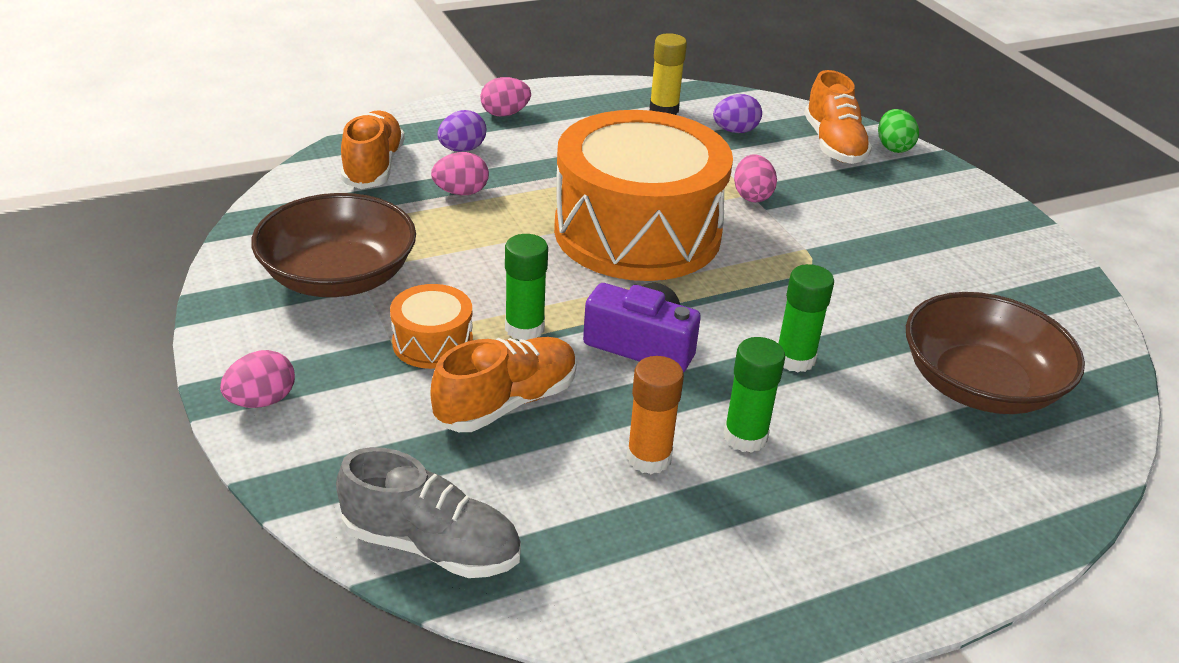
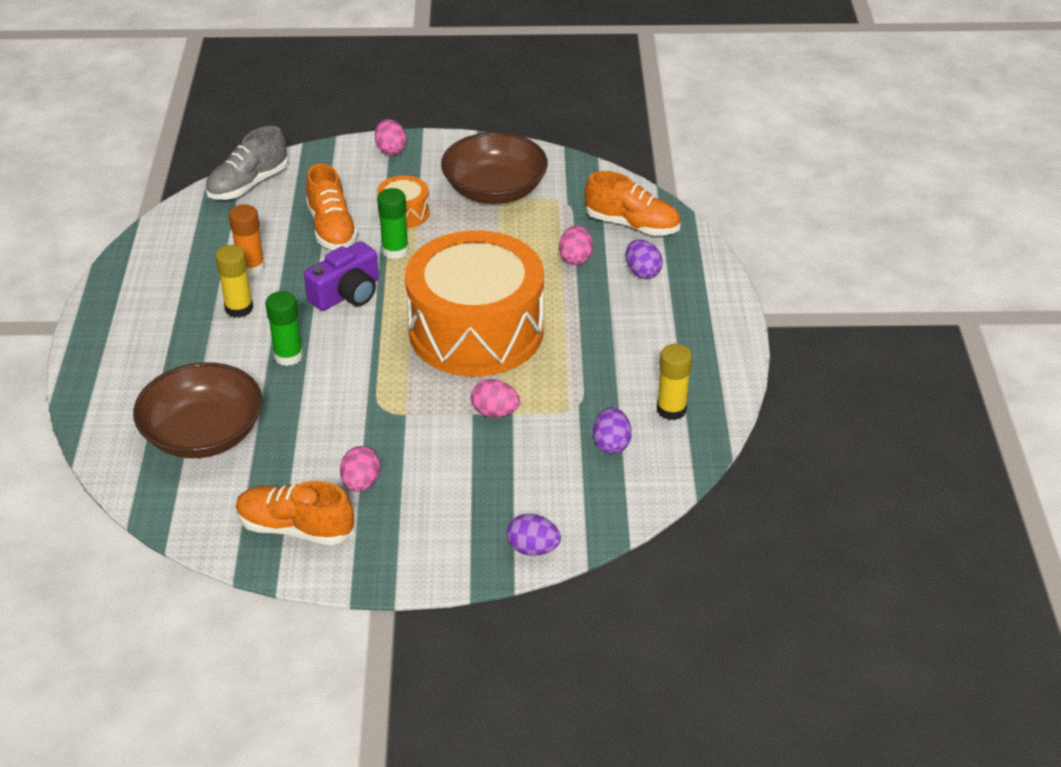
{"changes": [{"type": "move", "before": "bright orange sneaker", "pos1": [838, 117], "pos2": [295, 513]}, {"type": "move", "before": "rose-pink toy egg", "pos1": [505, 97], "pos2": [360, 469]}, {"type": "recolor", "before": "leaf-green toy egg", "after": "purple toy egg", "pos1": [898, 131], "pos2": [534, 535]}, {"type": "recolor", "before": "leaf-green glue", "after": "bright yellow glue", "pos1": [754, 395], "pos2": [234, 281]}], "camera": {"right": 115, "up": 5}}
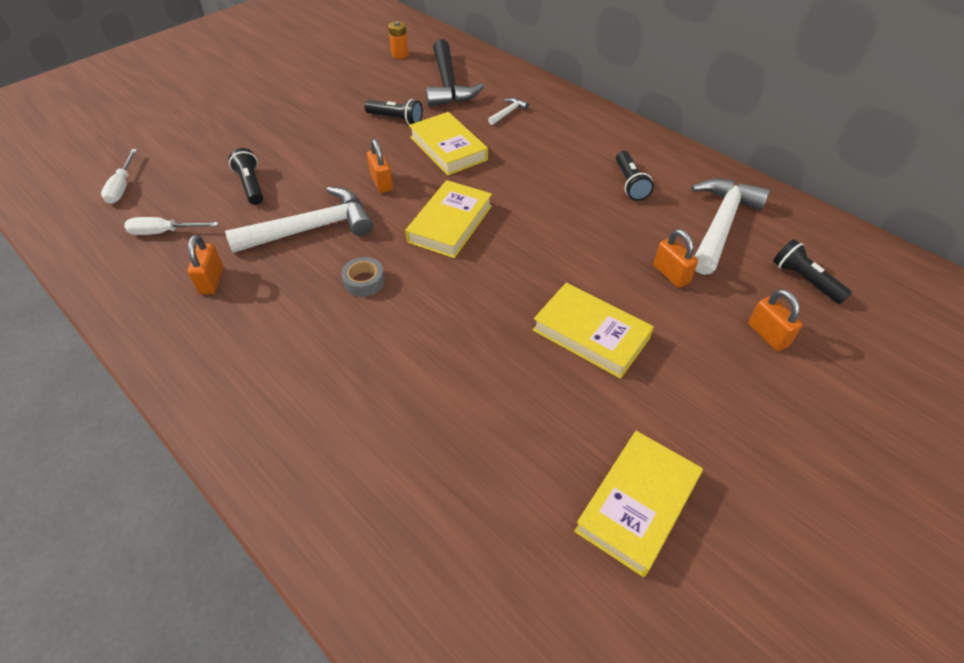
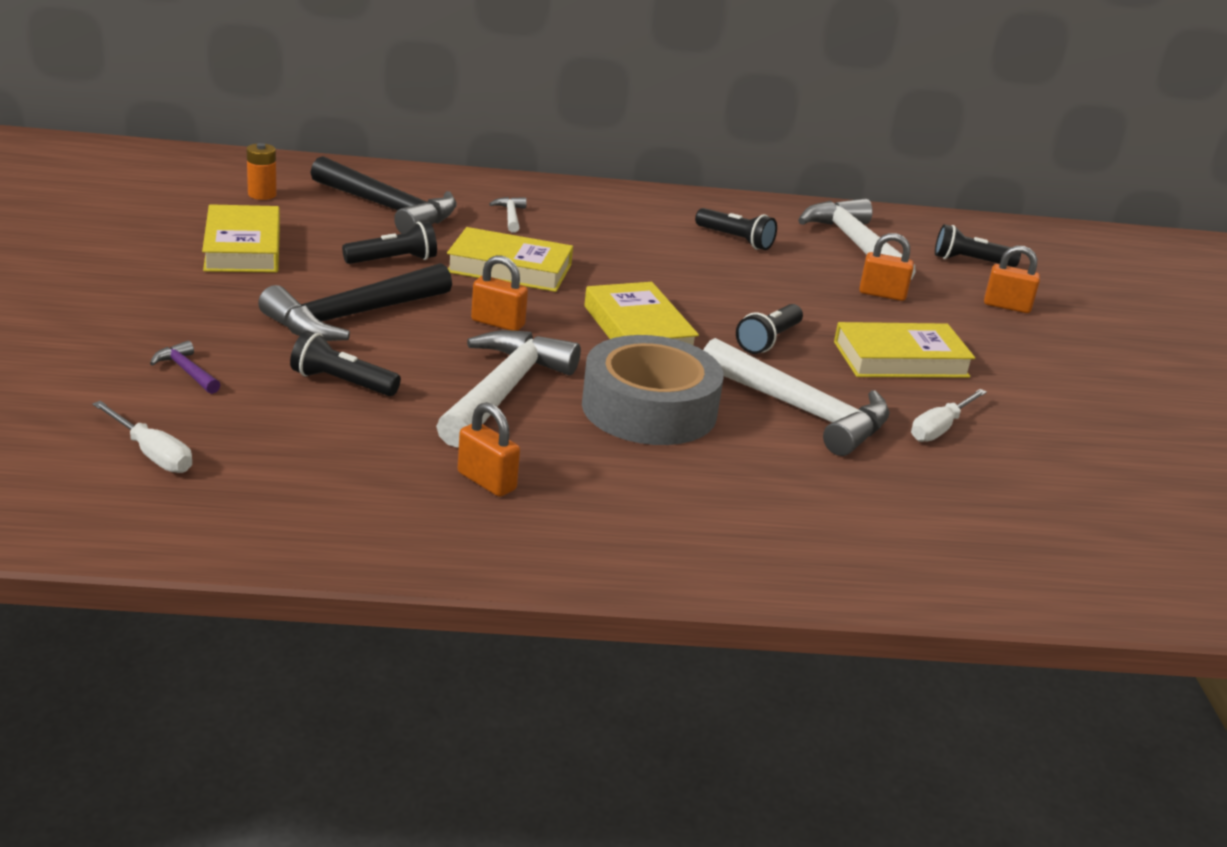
{"changes": [{"type": "move", "before": "white screwdriver", "pos1": [171, 226], "pos2": [949, 415]}, {"type": "resize", "before": "gray tape", "pos1": [363, 277], "pos2": [653, 390], "scale": 2.35}, {"type": "move", "before": "bright yellow hardback", "pos1": [638, 504], "pos2": [241, 238]}, {"type": "insert", "after": "black claw hammer", "pos2": [355, 302]}, {"type": "insert", "after": "black pocket torch", "pos2": [769, 329]}, {"type": "insert", "after": "white claw hammer", "pos2": [796, 397]}, {"type": "insert", "after": "purple claw hammer", "pos2": [185, 367]}], "camera": {"right": -50, "up": -20}}
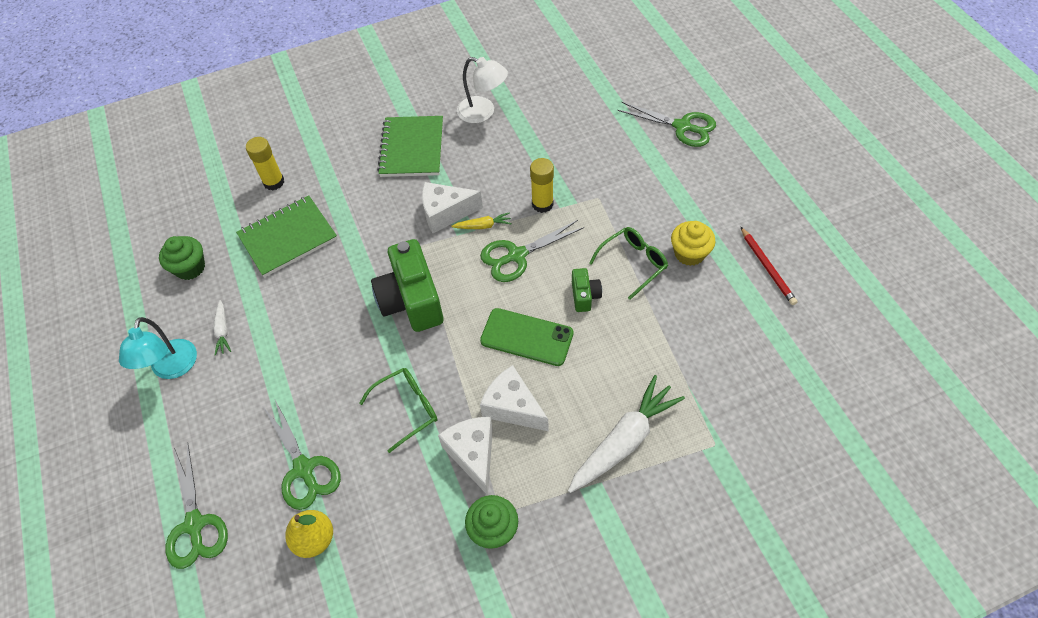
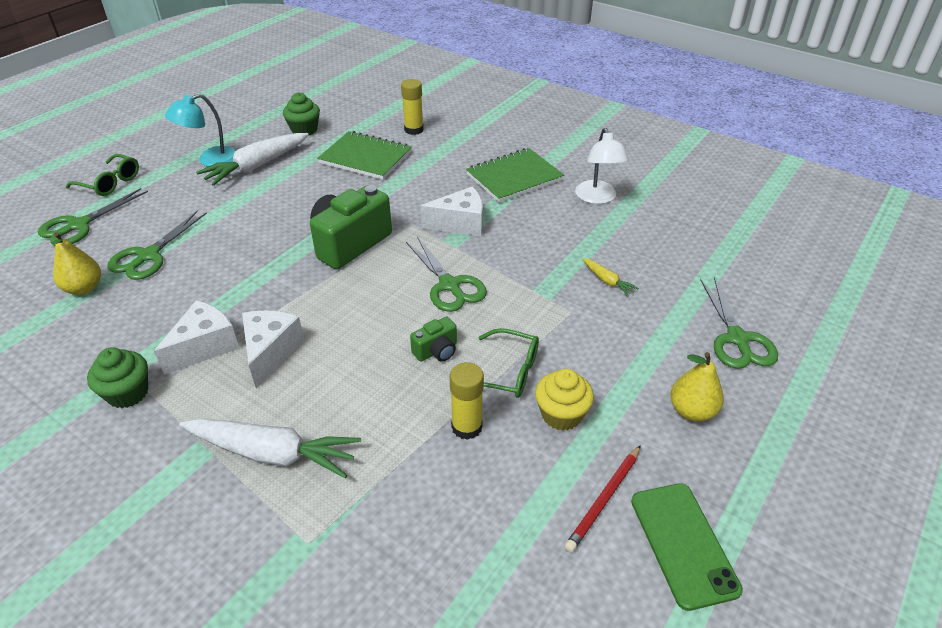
{"changes": [{"type": "move", "before": "bright yellow glue", "pos1": [542, 185], "pos2": [467, 401]}, {"type": "rotate", "before": "white piece of cheese", "pos1": [452, 207], "pos2": [451, 211], "turn": 120}, {"type": "move", "before": "bright yellow carrot", "pos1": [482, 221], "pos2": [611, 277]}, {"type": "rotate", "before": "leaf-green scissors", "pos1": [532, 251], "pos2": [446, 274], "turn": -150}, {"type": "resize", "before": "white carrot", "pos1": [222, 328], "pos2": [252, 159], "scale": 2.15}, {"type": "move", "before": "leaf-green phone", "pos1": [527, 337], "pos2": [687, 547]}, {"type": "move", "before": "leaf-green spectacles", "pos1": [398, 410], "pos2": [102, 175]}, {"type": "insert", "after": "bright yellow toy pear", "pos2": [697, 387]}], "camera": {"right": 55, "up": -15}}
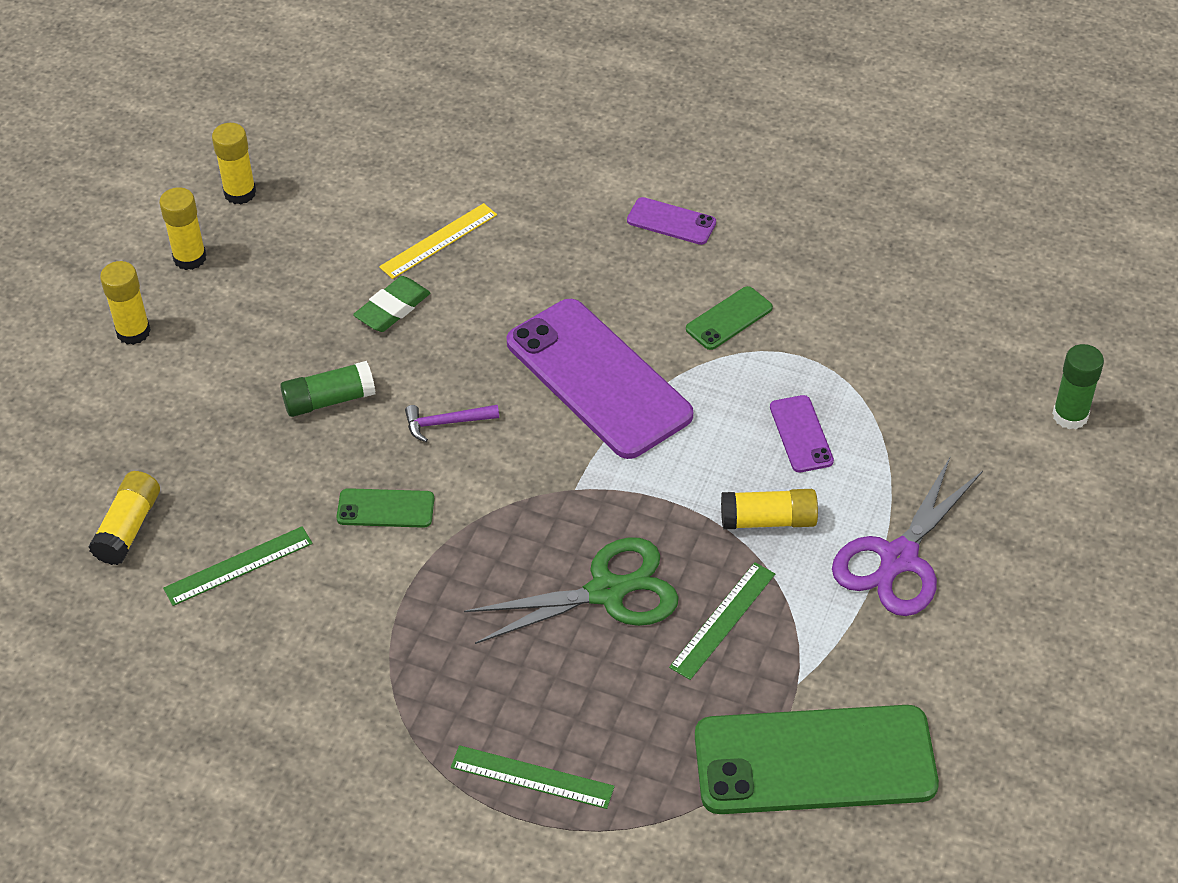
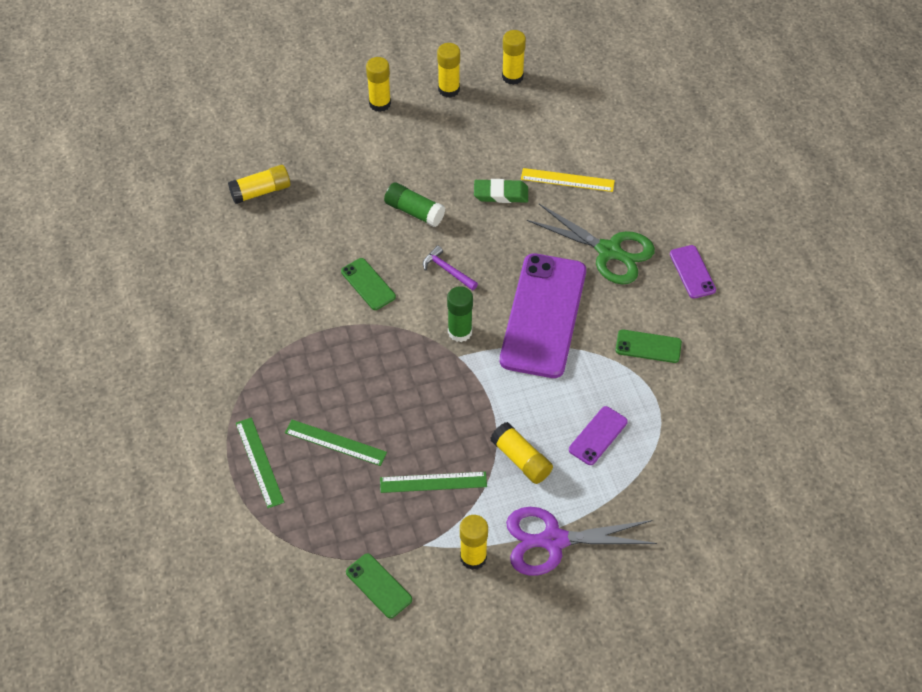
{"changes": [{"type": "move", "before": "leaf-green glue", "pos1": [1078, 386], "pos2": [460, 314]}, {"type": "move", "before": "leaf-green measuring stick", "pos1": [238, 566], "pos2": [336, 443]}, {"type": "move", "before": "leaf-green scissors", "pos1": [571, 590], "pos2": [591, 244]}, {"type": "resize", "before": "leaf-green phone", "pos1": [817, 759], "pos2": [379, 585], "scale": 0.44}, {"type": "insert", "after": "bright yellow glue", "pos2": [474, 542]}], "camera": {"right": 50, "up": 5}}
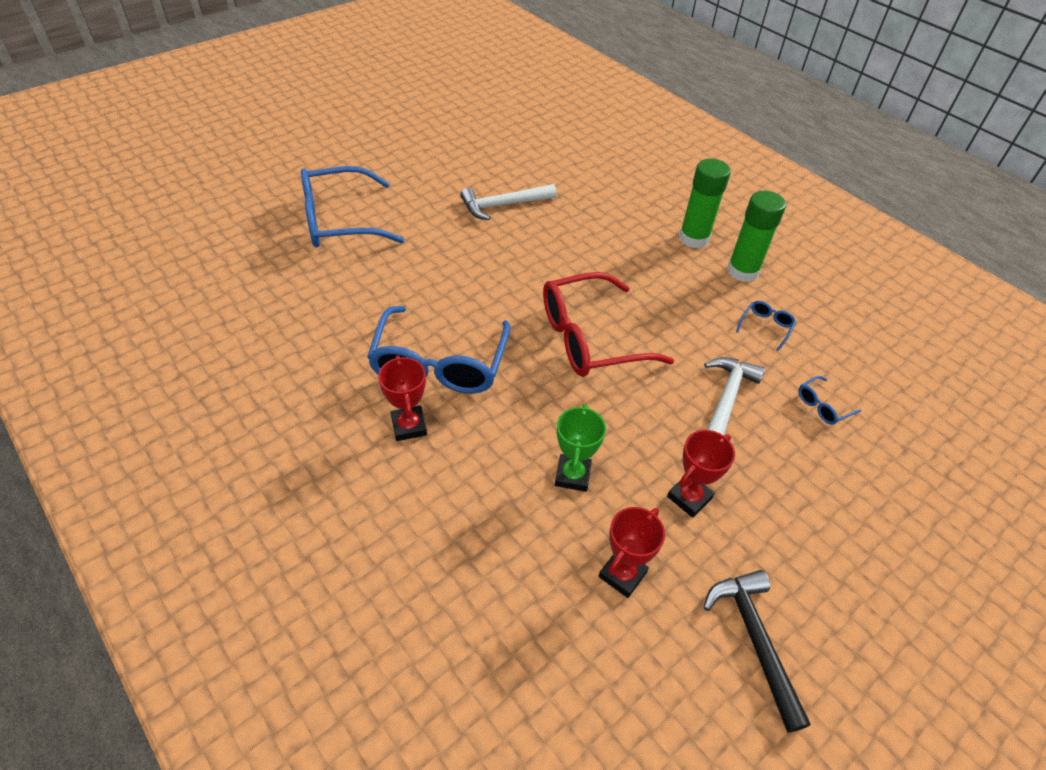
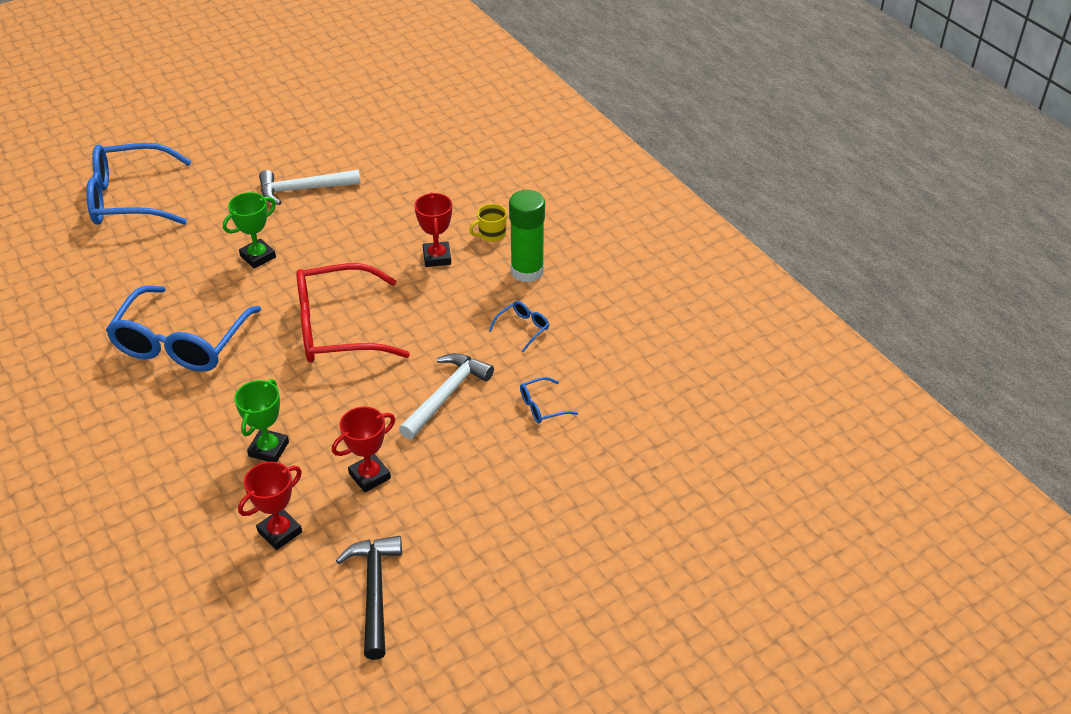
{"changes": [{"type": "replace", "before": "leaf-green glue", "after": "bright yellow coffee mug", "pos1": [705, 203], "pos2": [488, 223]}, {"type": "move", "before": "scarlet prize cup", "pos1": [402, 398], "pos2": [433, 229]}, {"type": "insert", "after": "leaf-green prize cup", "pos2": [249, 230]}], "camera": {"right": 10, "up": -5}}
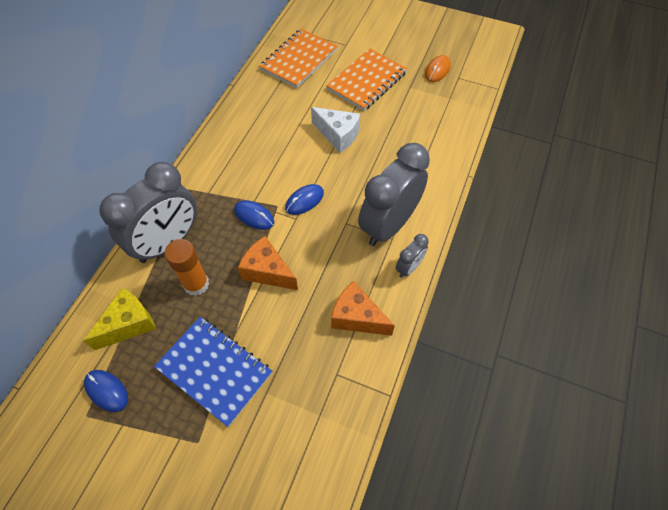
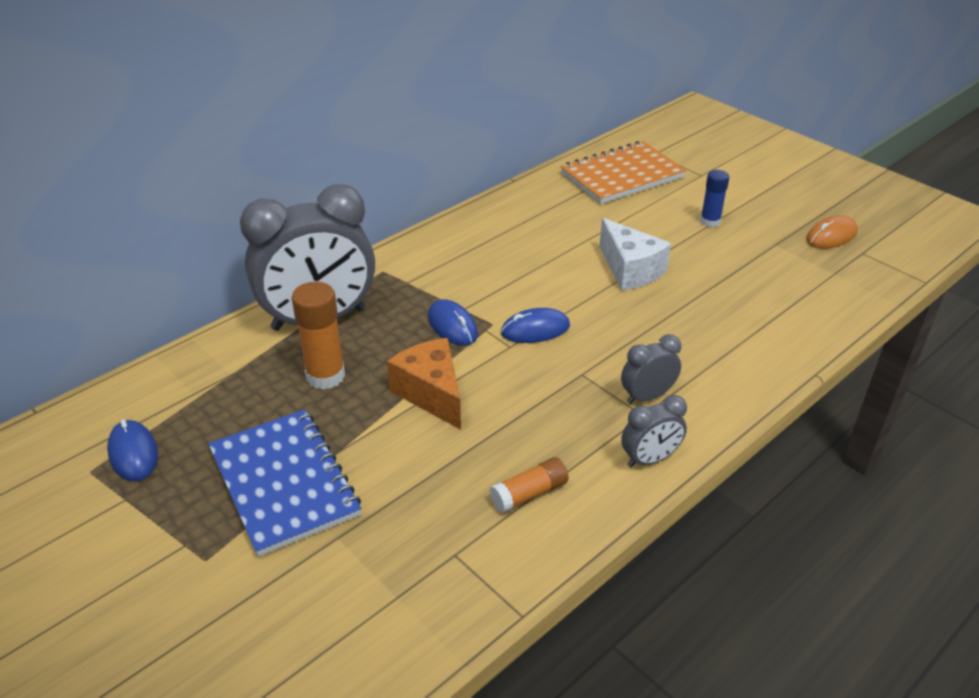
{"changes": [{"type": "replace", "before": "bright orange notepad", "after": "royal blue glue", "pos1": [366, 79], "pos2": [714, 198]}, {"type": "resize", "before": "gray alarm clock", "pos1": [394, 194], "pos2": [651, 369], "scale": 0.45}, {"type": "replace", "before": "bright orange piece of cheese", "after": "bright orange glue", "pos1": [363, 308], "pos2": [529, 485]}, {"type": "delete", "before": "bright yellow piece of cheese", "pos1": [119, 319]}], "camera": {"right": 25, "up": -20}}
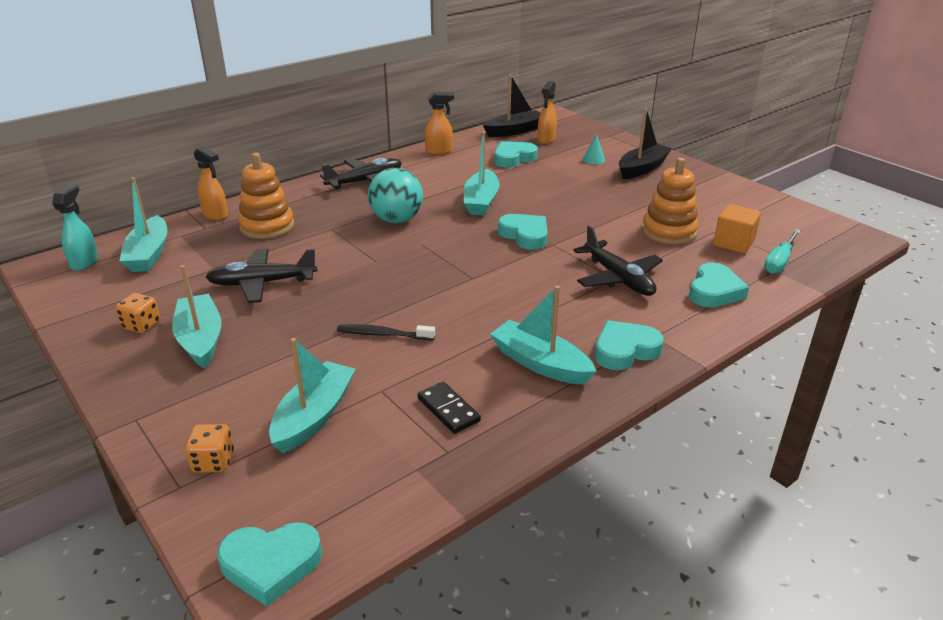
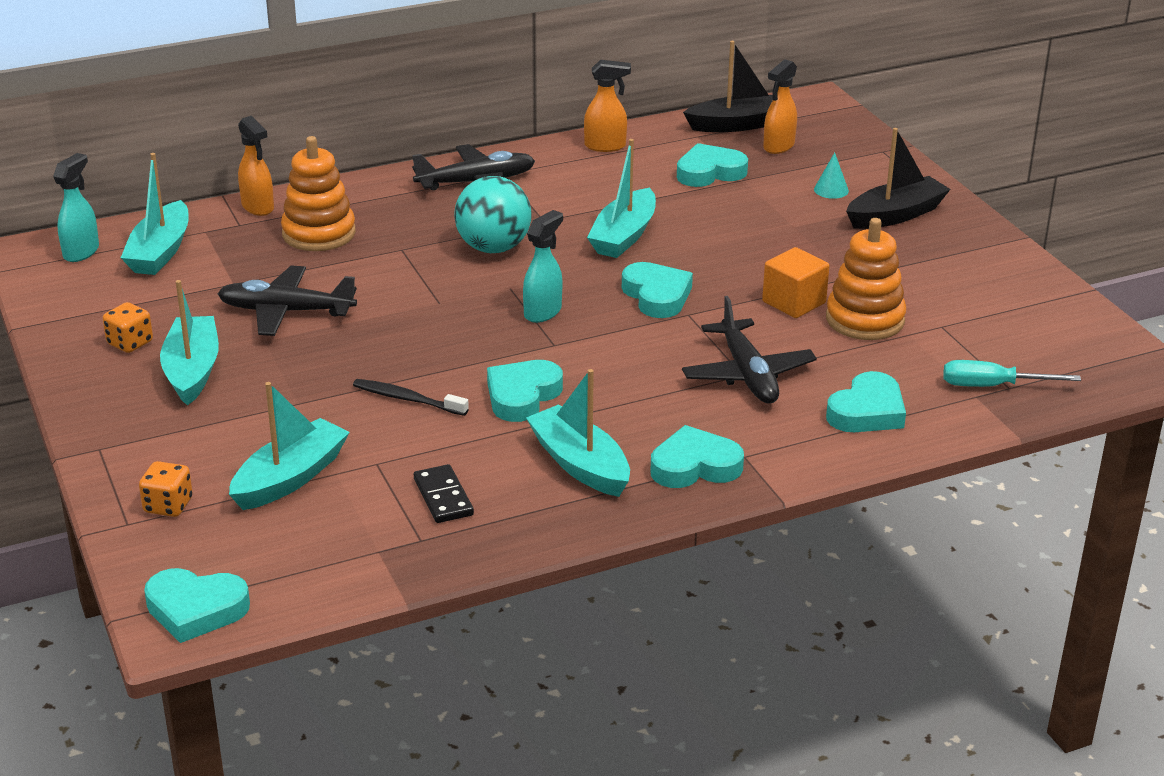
{"changes": [{"type": "move", "before": "bright orange block", "pos1": [737, 229], "pos2": [796, 282]}, {"type": "rotate", "before": "teal screwdriver", "pos1": [782, 251], "pos2": [1012, 373], "turn": 45}, {"type": "insert", "after": "teal spray bottle", "pos2": [543, 266]}, {"type": "insert", "after": "teal heart", "pos2": [525, 391]}], "camera": {"right": 15, "up": 0}}
